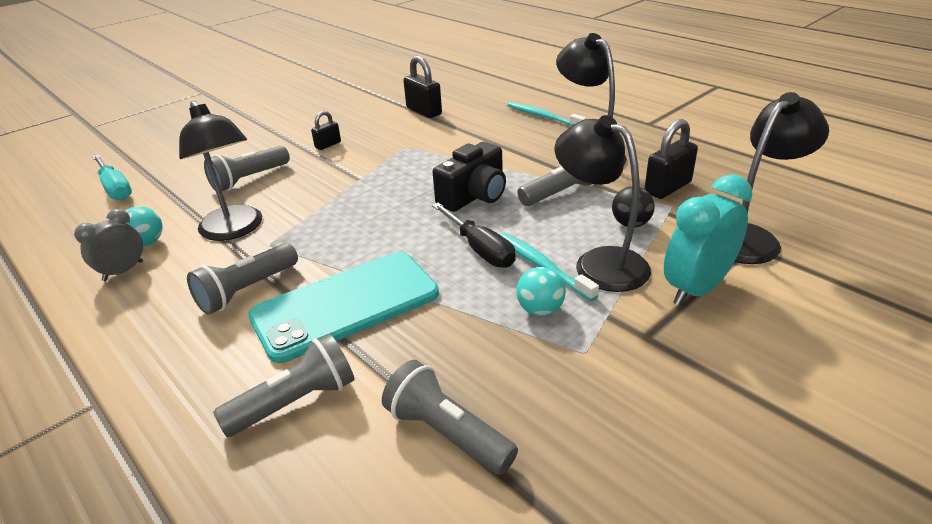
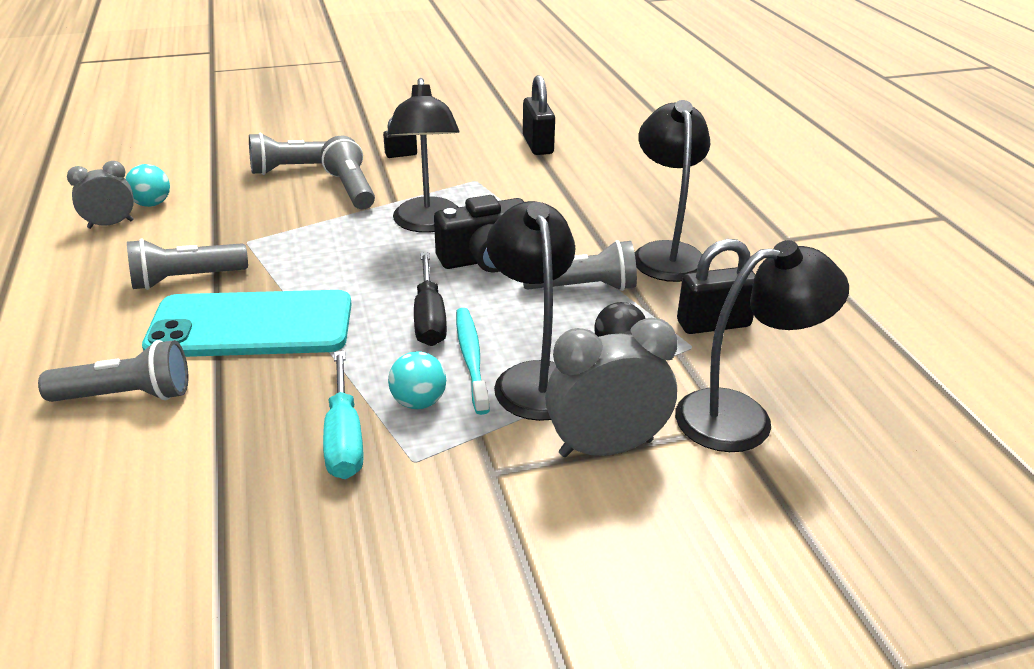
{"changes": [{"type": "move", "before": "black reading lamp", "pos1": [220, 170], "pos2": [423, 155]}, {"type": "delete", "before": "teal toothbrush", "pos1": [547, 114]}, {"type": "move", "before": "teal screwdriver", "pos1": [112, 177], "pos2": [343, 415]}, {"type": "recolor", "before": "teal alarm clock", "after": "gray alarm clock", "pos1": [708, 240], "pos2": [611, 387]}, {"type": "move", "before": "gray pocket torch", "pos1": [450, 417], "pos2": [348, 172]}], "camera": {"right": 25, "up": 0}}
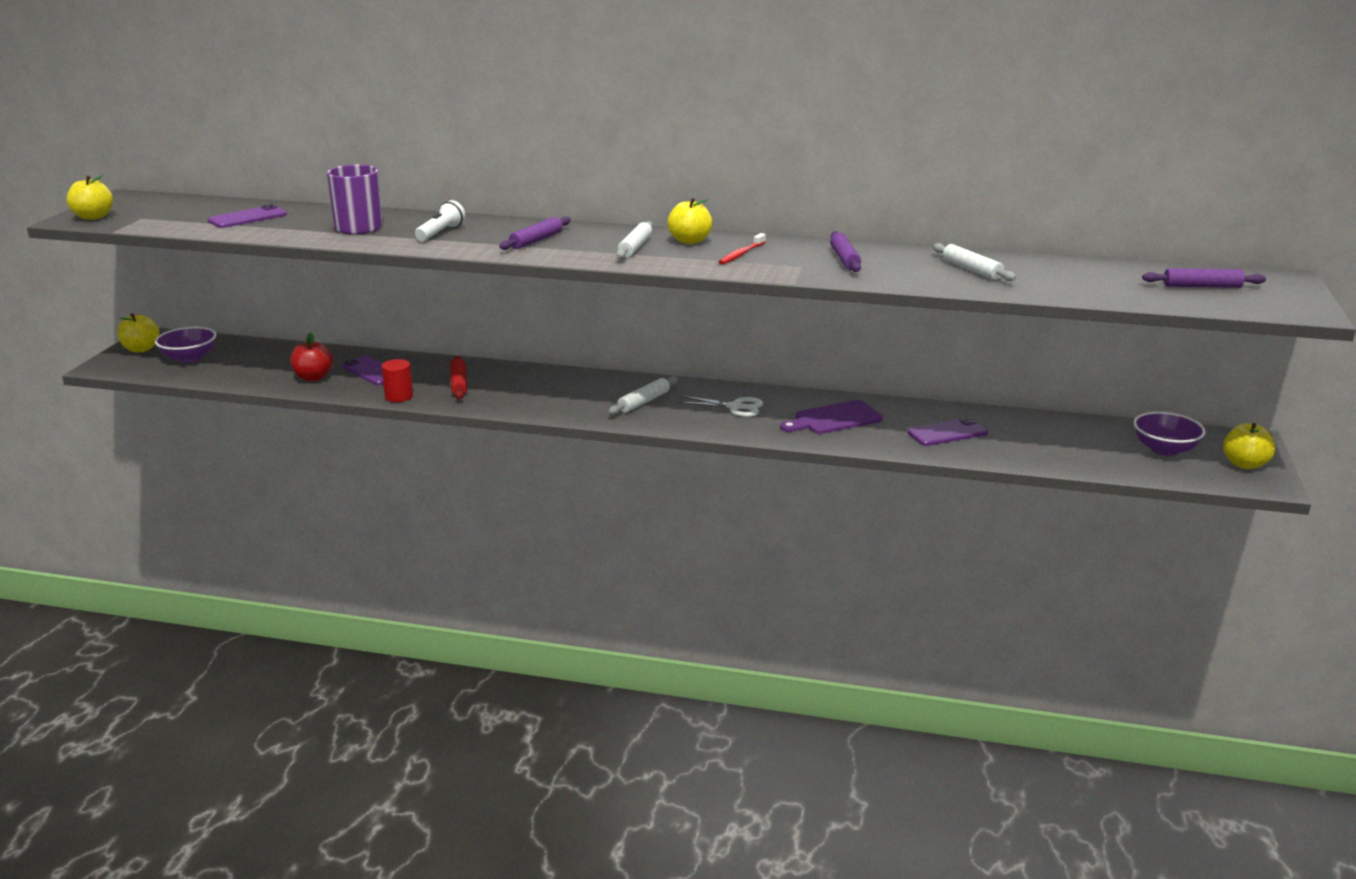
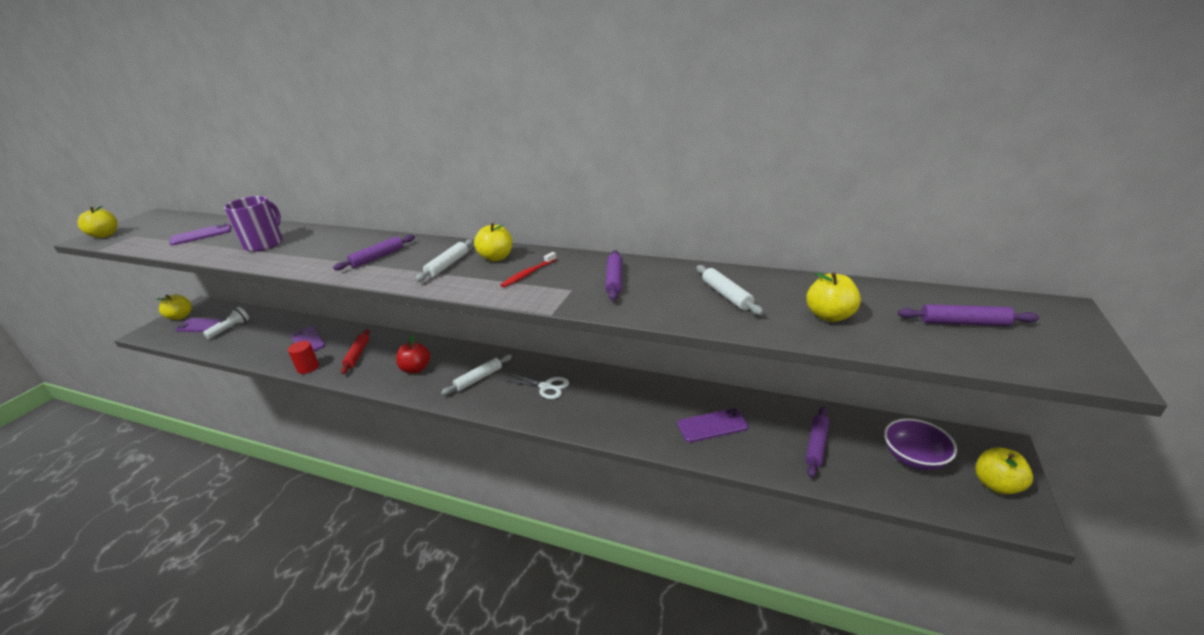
{"changes": [{"type": "move", "before": "white pocket torch", "pos1": [440, 220], "pos2": [226, 323]}, {"type": "replace", "before": "purple bowl", "after": "purple phone", "pos1": [185, 345], "pos2": [199, 325]}, {"type": "move", "before": "scarlet toy apple", "pos1": [311, 357], "pos2": [413, 354]}, {"type": "delete", "before": "purple cutting board", "pos1": [831, 417]}, {"type": "insert", "after": "bright yellow toy apple", "pos2": [833, 297]}, {"type": "insert", "after": "purple pastry roller", "pos2": [817, 442]}], "camera": {"right": 10, "up": 5}}
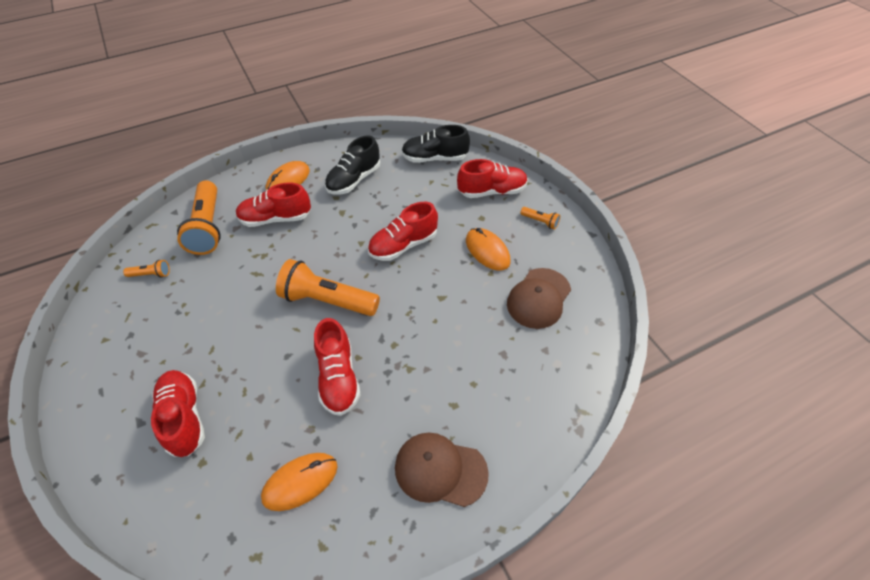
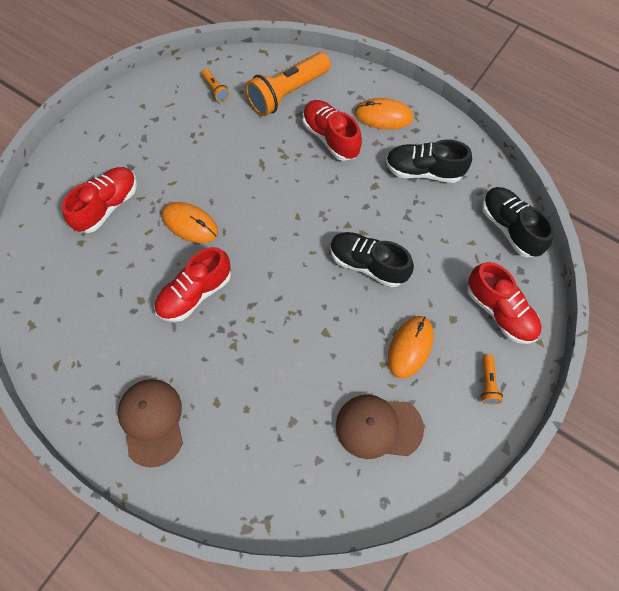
{"changes": [{"type": "recolor", "before": "scarlet sneaker", "after": "black sneaker", "pos1": [403, 231], "pos2": [372, 259]}, {"type": "delete", "before": "bright orange pocket torch", "pos1": [328, 287]}, {"type": "move", "before": "bright orange computer mouse", "pos1": [299, 482], "pos2": [190, 222]}], "camera": {"right": 60, "up": 15}}
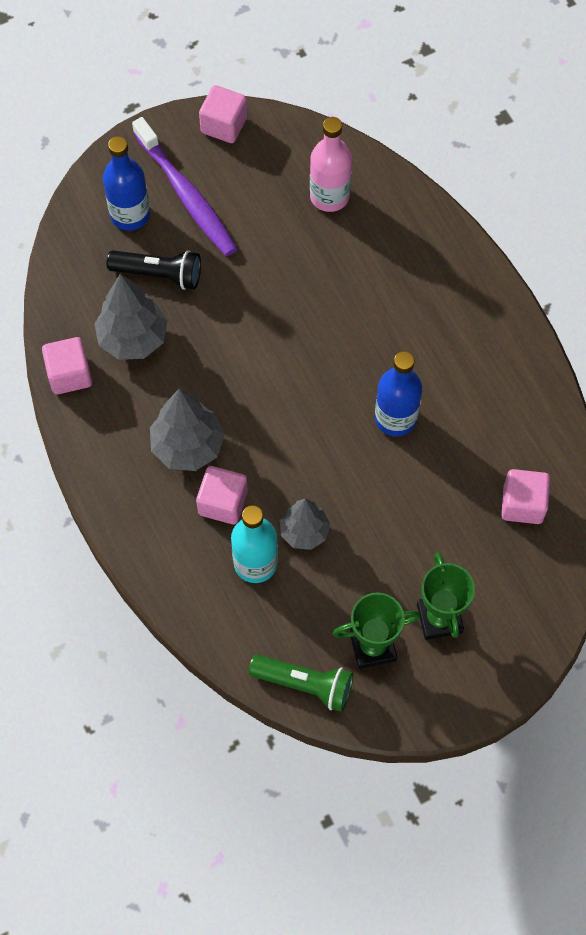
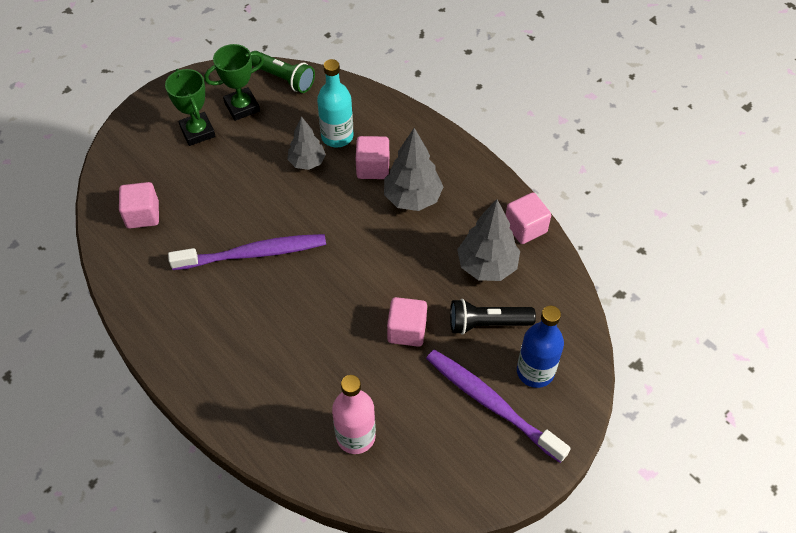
{"changes": [{"type": "move", "before": "rose-pink block", "pos1": [223, 114], "pos2": [407, 322]}, {"type": "replace", "before": "royal blue drink bottle", "after": "purple toothbrush", "pos1": [398, 394], "pos2": [247, 252]}, {"type": "rotate", "before": "leaf-green pocket torch", "pos1": [300, 683], "pos2": [283, 72], "turn": -150}], "camera": {"right": 165, "up": -10}}
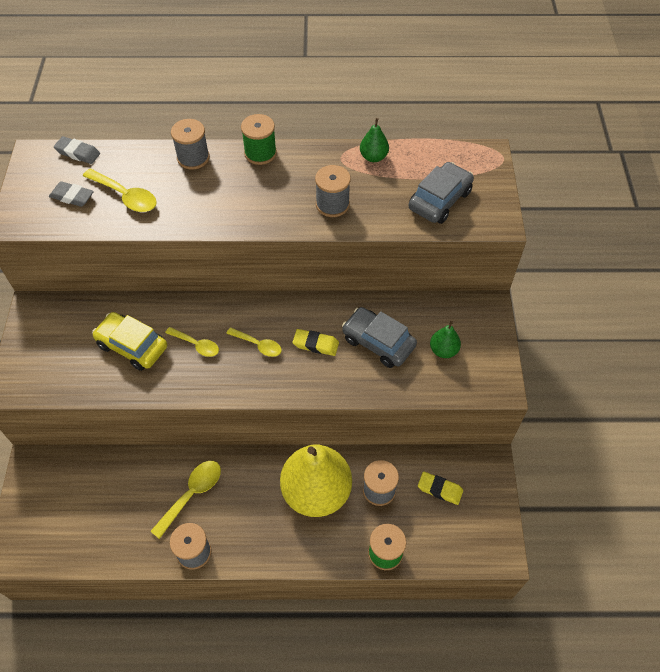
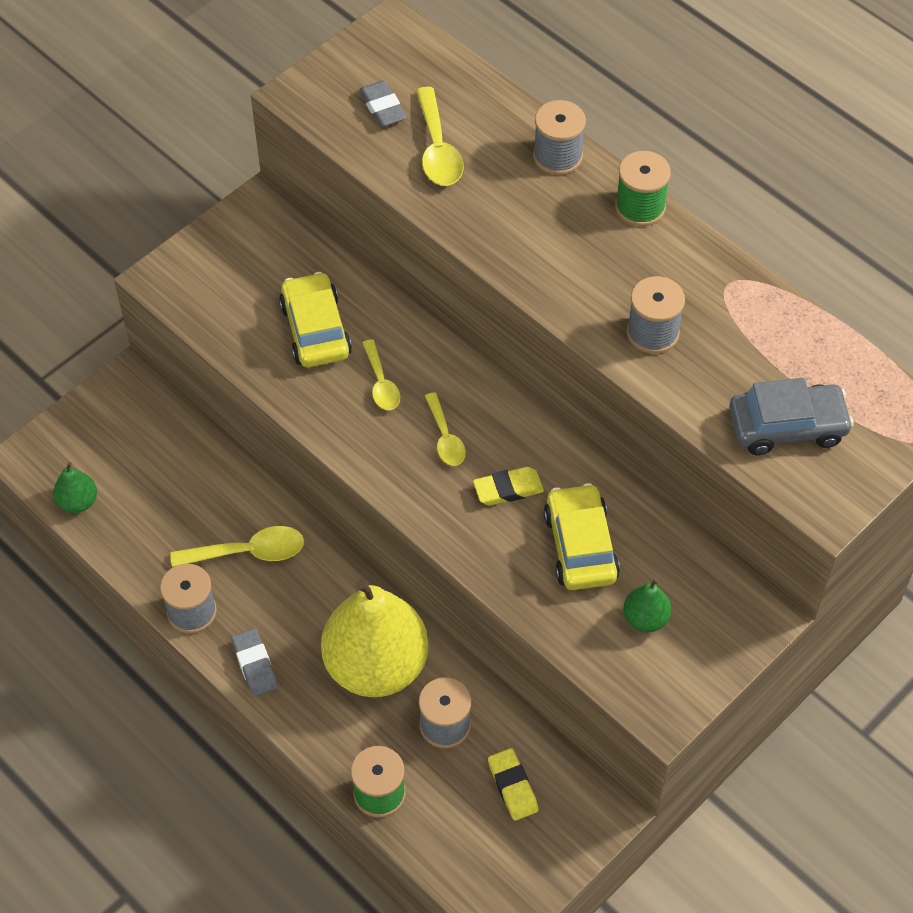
{"changes": [{"type": "move", "before": "leaf-green toy pear", "pos1": [374, 140], "pos2": [75, 487]}, {"type": "move", "before": "gray pencil eraser", "pos1": [77, 150], "pos2": [254, 662]}, {"type": "recolor", "before": "gray car", "after": "bright yellow car", "pos1": [379, 337], "pos2": [582, 536]}, {"type": "rotate", "before": "bright yellow pencil eraser", "pos1": [316, 342], "pos2": [508, 486], "turn": -75}], "camera": {"right": 45, "up": 0}}
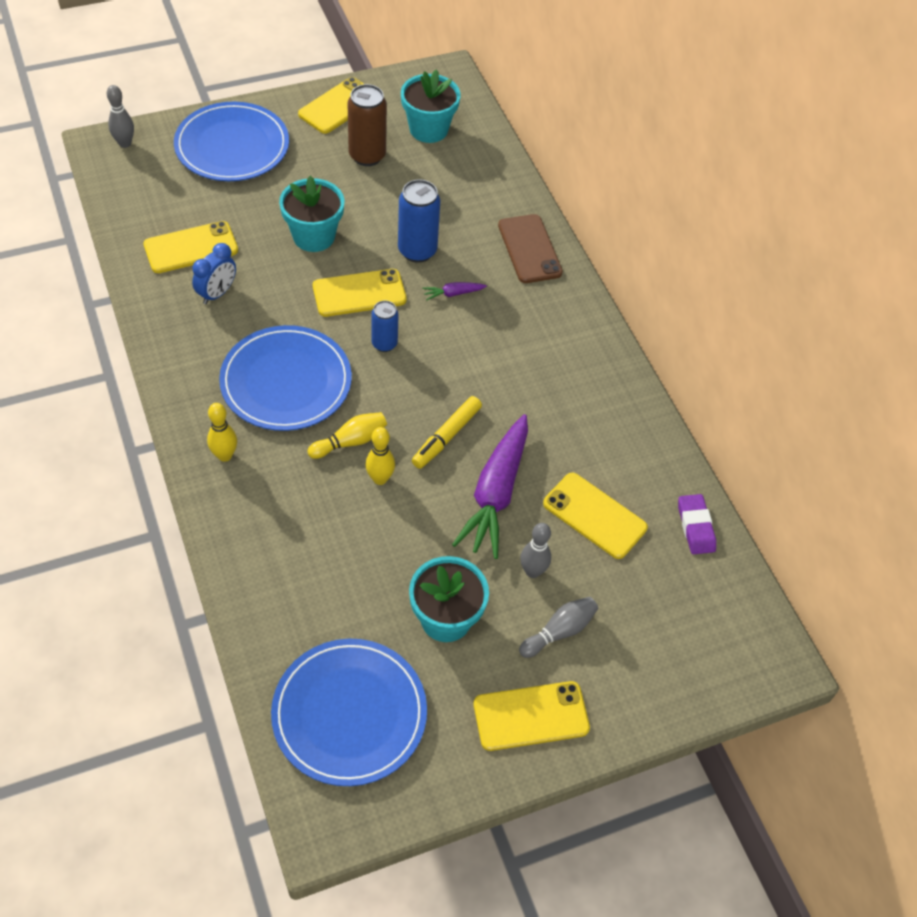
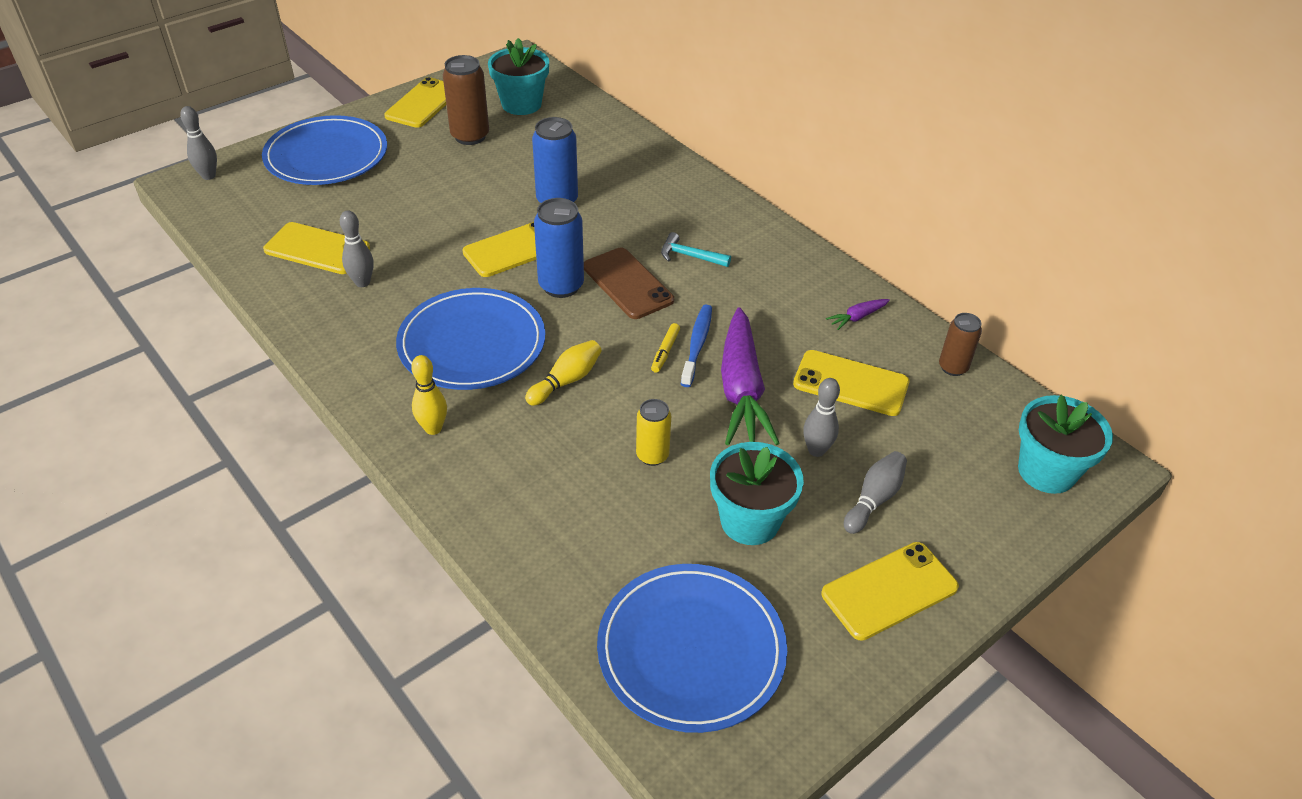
{"changes": [{"type": "move", "before": "teal flower pot", "pos1": [312, 214], "pos2": [1065, 444]}, {"type": "move", "before": "dark brown phone", "pos1": [530, 248], "pos2": [629, 283]}, {"type": "rotate", "before": "bright yellow phone", "pos1": [190, 247], "pos2": [316, 248], "turn": 60}, {"type": "replace", "before": "royal blue alarm clock", "after": "gray skittle", "pos1": [214, 273], "pos2": [357, 248]}, {"type": "move", "before": "purple carrot", "pos1": [455, 291], "pos2": [858, 314]}, {"type": "resize", "before": "royal blue can", "pos1": [385, 326], "pos2": [559, 248], "scale": 1.6}, {"type": "resize", "before": "bright yellow marker pen", "pos1": [447, 432], "pos2": [665, 348], "scale": 0.61}, {"type": "delete", "before": "bright yellow skittle", "pos1": [380, 456]}, {"type": "replace", "before": "purple pencil eraser", "after": "dark brown can", "pos1": [697, 524], "pos2": [960, 344]}, {"type": "insert", "after": "teal claw hammer", "pos2": [696, 249]}, {"type": "insert", "after": "royal blue toothbrush", "pos2": [696, 346]}, {"type": "insert", "after": "bright yellow can", "pos2": [653, 432]}], "camera": {"right": -15, "up": -10}}
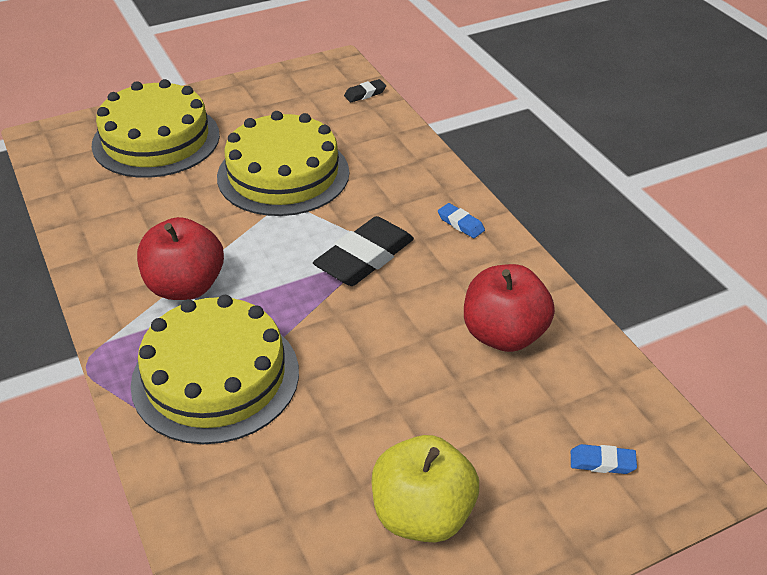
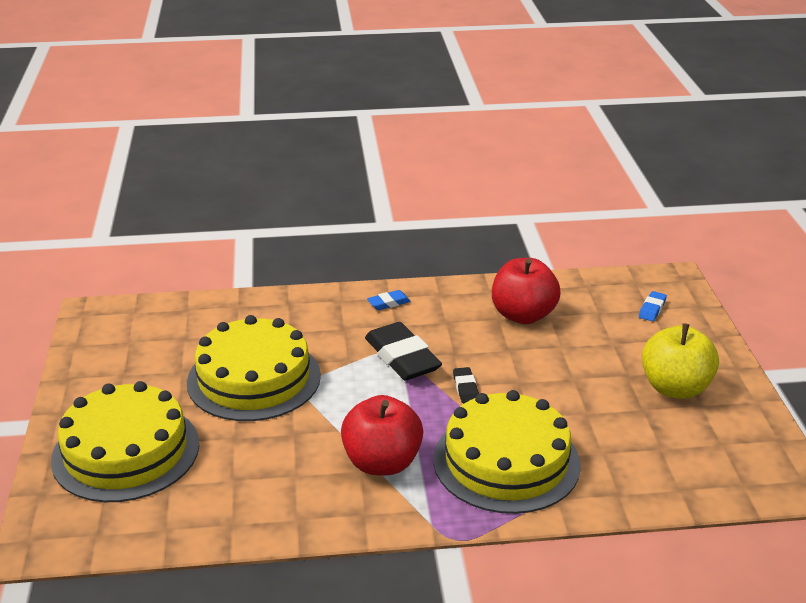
{"changes": [{"type": "move", "before": "black pencil eraser", "pos1": [365, 90], "pos2": [466, 385]}], "camera": {"right": -70, "up": -10}}
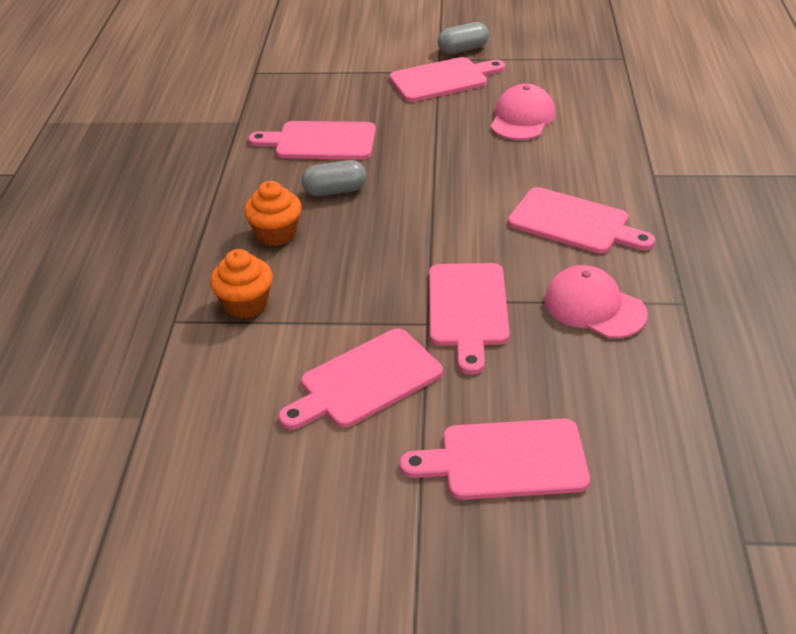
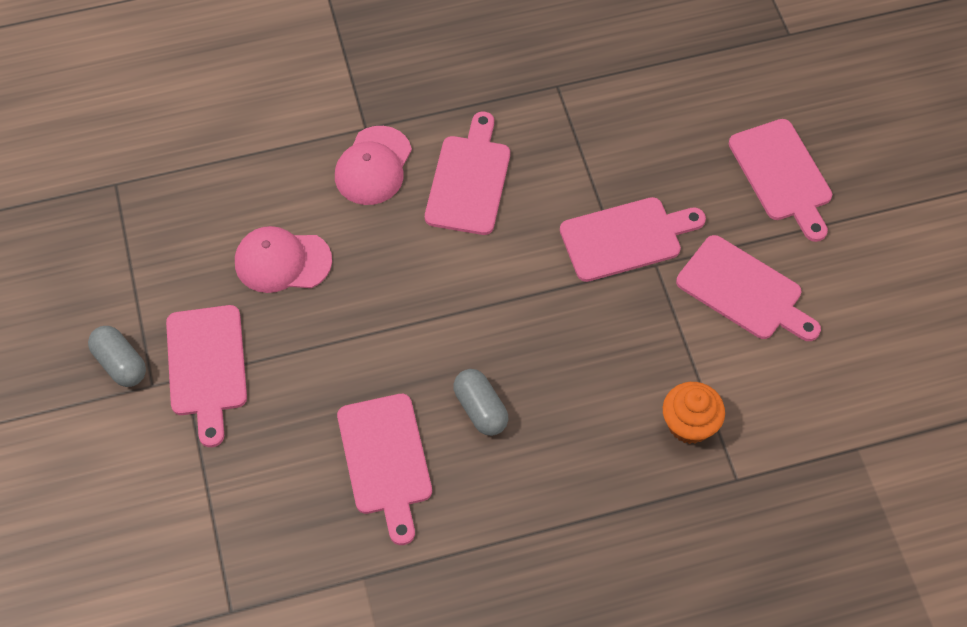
{"changes": [{"type": "rotate", "before": "rose-pink cutting board", "pos1": [447, 79], "pos2": [206, 376], "turn": -150}, {"type": "delete", "before": "bright orange fairy cake", "pos1": [273, 213]}, {"type": "move", "before": "rose-pink baseball cap", "pos1": [596, 301], "pos2": [373, 165]}], "camera": {"right": -110, "up": 20}}
